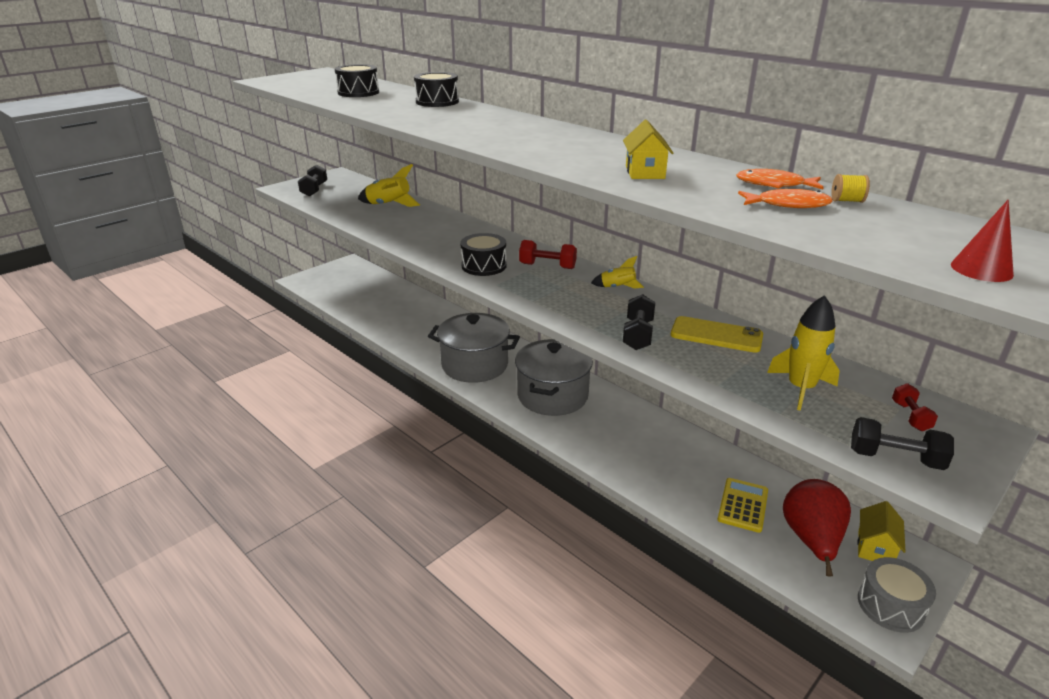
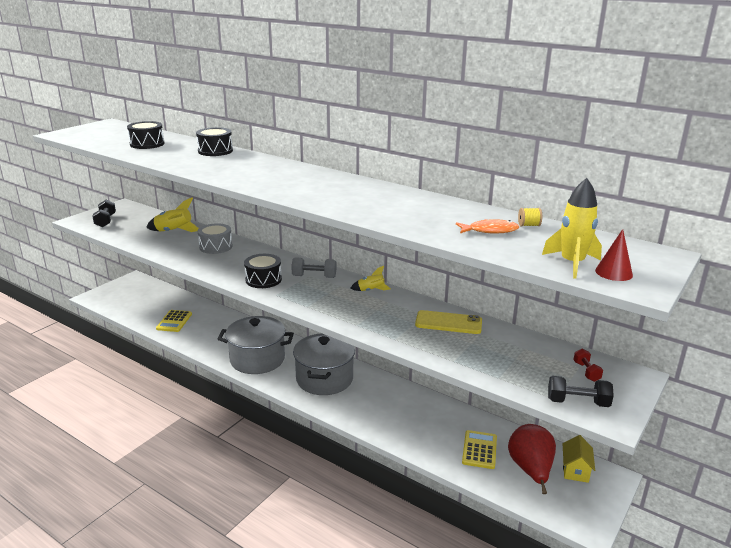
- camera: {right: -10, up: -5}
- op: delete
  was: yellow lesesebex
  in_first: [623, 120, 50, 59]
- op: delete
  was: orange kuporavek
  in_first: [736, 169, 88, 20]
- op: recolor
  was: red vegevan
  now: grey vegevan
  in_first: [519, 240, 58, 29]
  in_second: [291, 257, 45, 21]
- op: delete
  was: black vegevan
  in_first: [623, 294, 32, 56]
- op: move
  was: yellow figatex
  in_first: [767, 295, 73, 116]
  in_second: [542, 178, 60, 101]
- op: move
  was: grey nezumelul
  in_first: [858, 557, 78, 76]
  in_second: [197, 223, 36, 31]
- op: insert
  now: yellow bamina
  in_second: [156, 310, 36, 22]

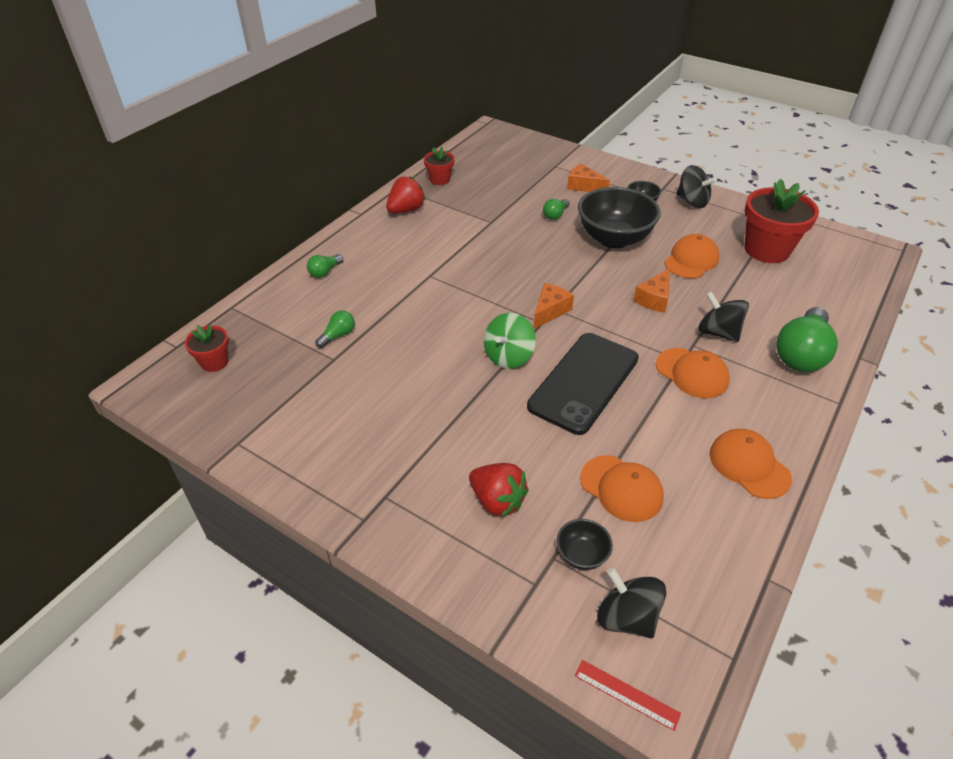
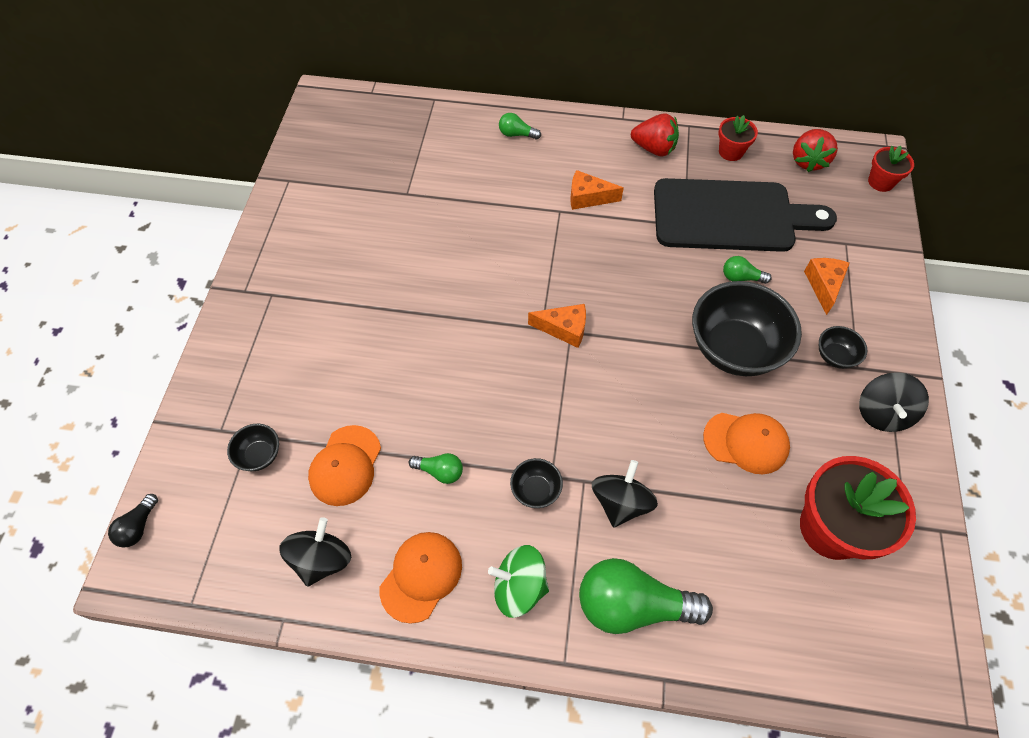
- camera: {right: 65, up: 15}
- op: move
  was: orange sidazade
  in_first: [633, 268, 37, 45]
  in_second: [570, 170, 54, 40]
- op: move
  was: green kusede
  in_first: [315, 311, 40, 37]
  in_second: [409, 453, 54, 31]
- op: move
  was: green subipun
  in_first: [484, 313, 52, 56]
  in_second: [488, 545, 61, 73]
- op: move
  was: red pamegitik
  in_first: [184, 324, 45, 48]
  in_second: [868, 146, 46, 46]
- op: delete
  was: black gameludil
  in_first: [527, 333, 112, 102]
- op: replace
  was: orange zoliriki
  now: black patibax
  in_first: [656, 348, 74, 50]
  in_second: [510, 458, 53, 50]
- op: move
  was: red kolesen
  in_first: [469, 463, 59, 54]
  in_second: [793, 129, 45, 43]
- op: move
  was: black subipun
  in_first: [597, 568, 69, 70]
  in_second: [279, 517, 72, 70]
- op: replace
  was: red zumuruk
  now: black kusede
  in_first: [575, 660, 106, 71]
  in_second: [108, 494, 50, 54]
- op: insert
  now: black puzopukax
  in_second: [654, 178, 183, 74]

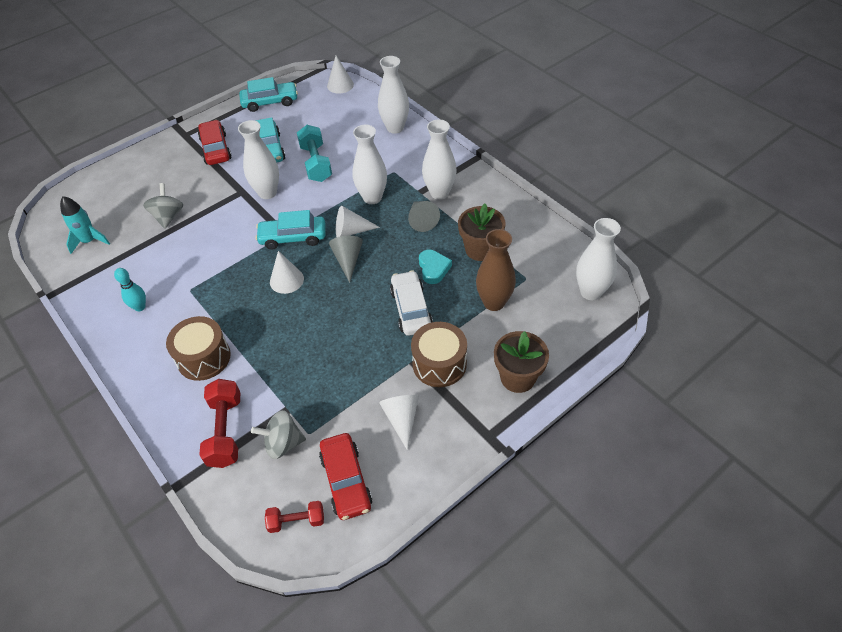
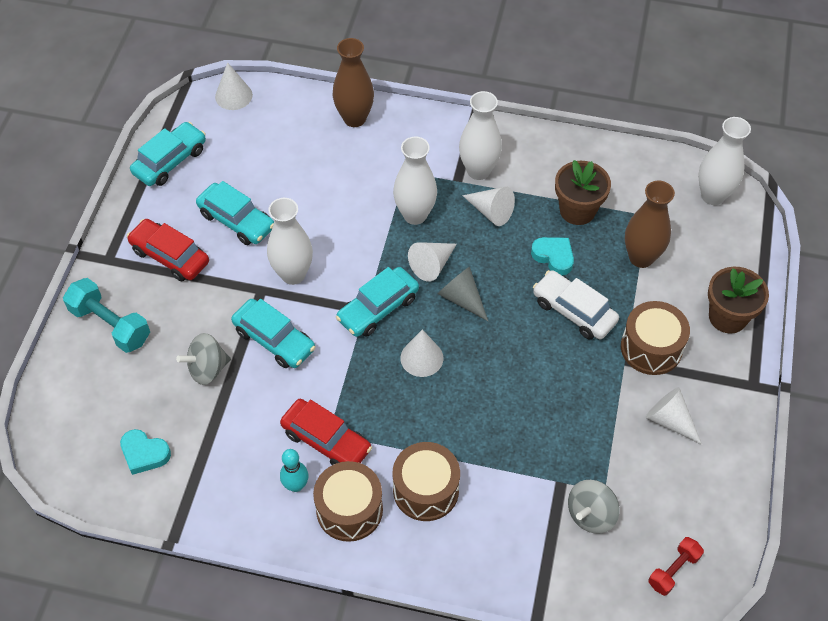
- camera: {right: -40, up: 5}
- op: recolor
  was: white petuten
  now: brown petuten
  in_first: [378, 56, 31, 78]
  in_second: [333, 38, 41, 89]
- op: move
  was: turquoise vegevan
  in_first: [297, 125, 35, 57]
  in_second: [63, 278, 87, 75]
- op: rotate
  was: grey subipun
  in_first: [143, 183, 40, 46]
  in_second: [176, 333, 55, 52]
  clockwise: -75
- op: replace
  was: turquoise figatex
  now: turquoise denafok
  in_first: [60, 196, 50, 58]
  in_second: [120, 429, 51, 46]
- op: recolor
  was: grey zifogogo
  now: white zifogogo
  in_first: [408, 201, 32, 31]
  in_second: [462, 187, 53, 39]
- op: delete
  was: red vegevan
  in_first: [199, 379, 42, 89]
- op: move
  was: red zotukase
  in_first: [319, 433, 53, 87]
  in_second: [280, 399, 92, 66]
- op: insert
  now: turquoise zotukase
  in_second: [231, 299, 85, 69]
- op: insert
  now: brown nezumelul
  in_second: [313, 461, 70, 81]

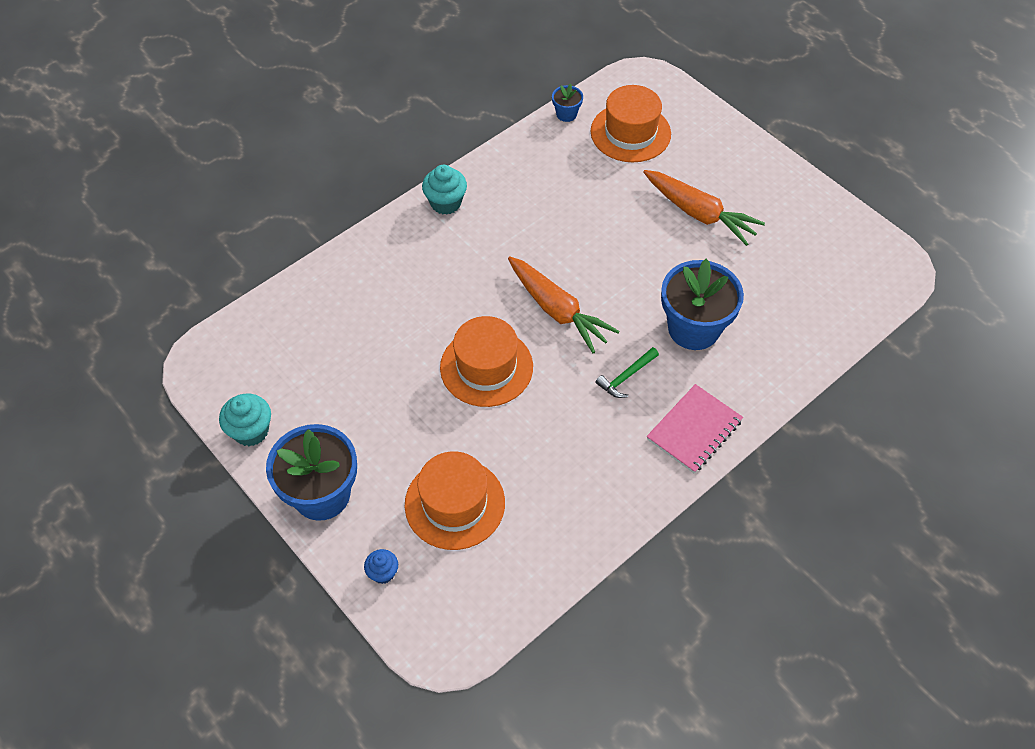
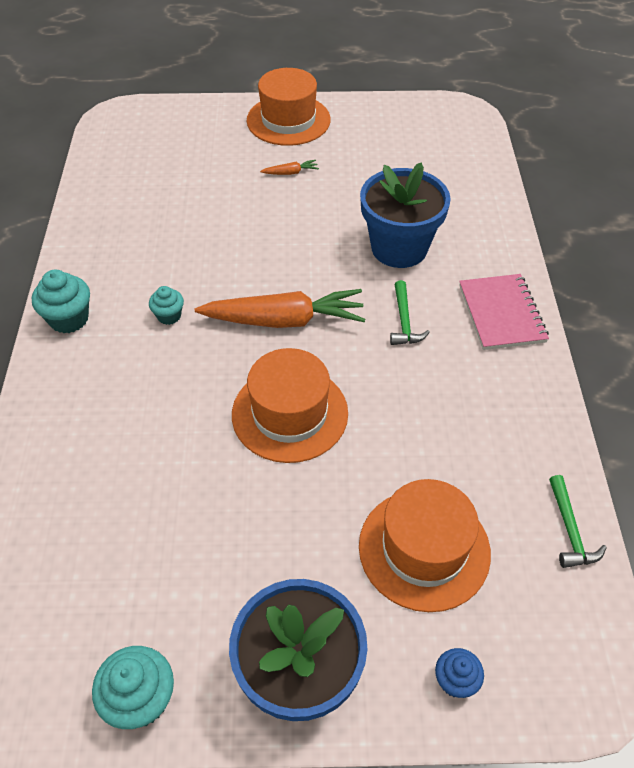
- camera: {right: -50, up: -5}
- op: delete
  was: blue pamegitik
  in_first: [552, 84, 31, 38]
- op: move
  was: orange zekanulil
  in_first: [591, 85, 80, 77]
  in_second: [247, 68, 84, 78]
- op: resize
  was: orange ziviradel
  in_first: [643, 170, 122, 76]
  in_second: [260, 160, 59, 15]
  ratio: 0.41
- op: insert
  now: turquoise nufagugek
  in_second: [149, 286, 35, 39]
- op: insert
  now: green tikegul
  in_second: [549, 475, 58, 93]

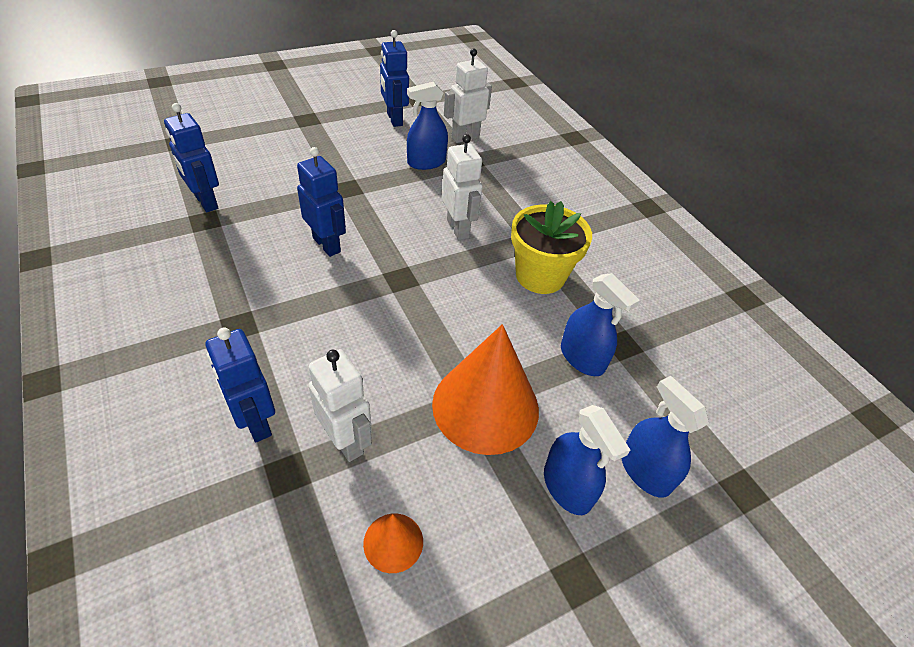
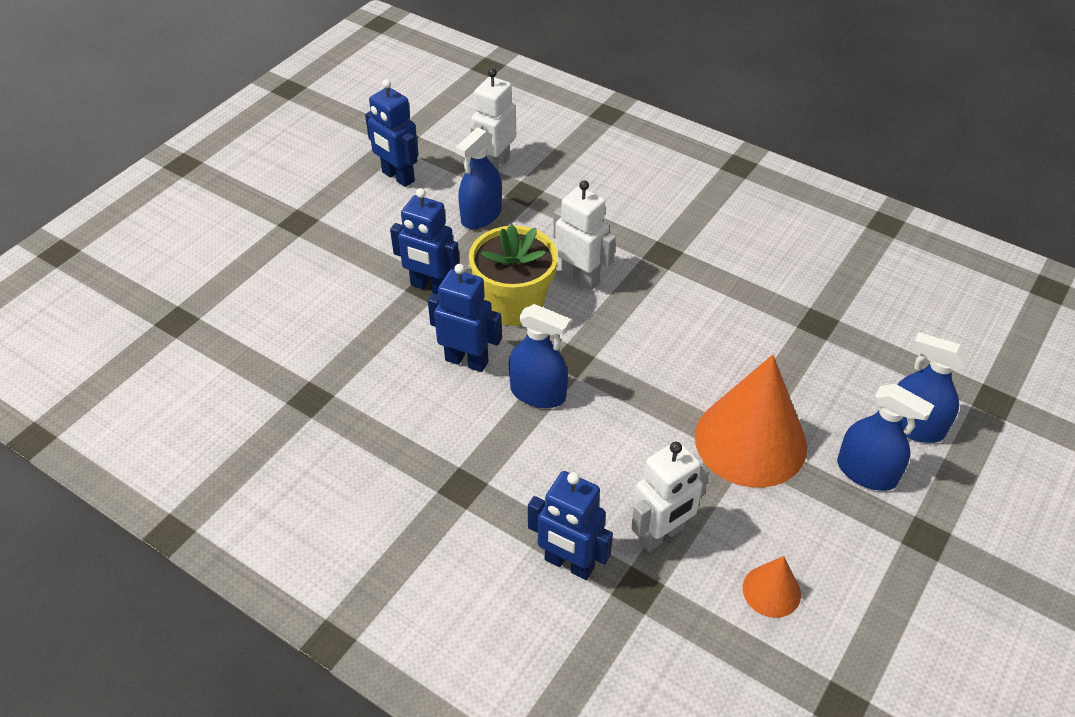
- camera: {right: -25, up: 0}
- op: move
  was: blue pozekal
  in_first: [164, 103, 55, 109]
  in_second: [390, 188, 70, 106]
- op: move
  was: yellow pamegitik
  in_first: [511, 201, 81, 93]
  in_second: [469, 224, 89, 102]
- op: move
  was: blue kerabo
  in_first: [561, 273, 79, 103]
  in_second: [509, 304, 62, 104]
- op: rotate
  was: white pozekal
  in_first: [308, 349, 64, 113]
  in_second: [631, 441, 78, 111]
  clockwise: 120

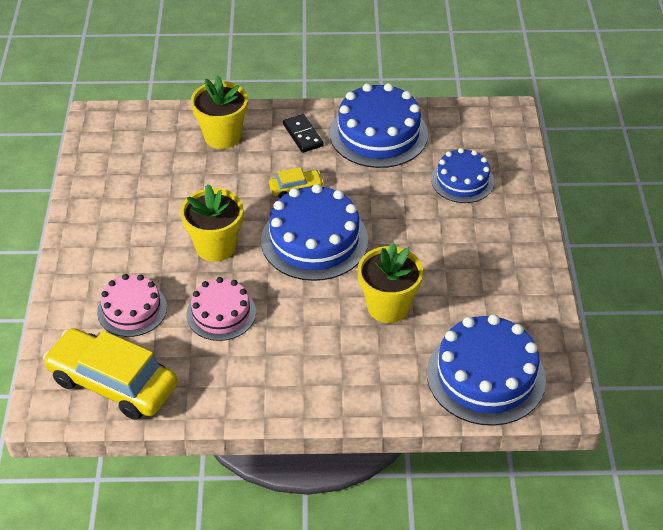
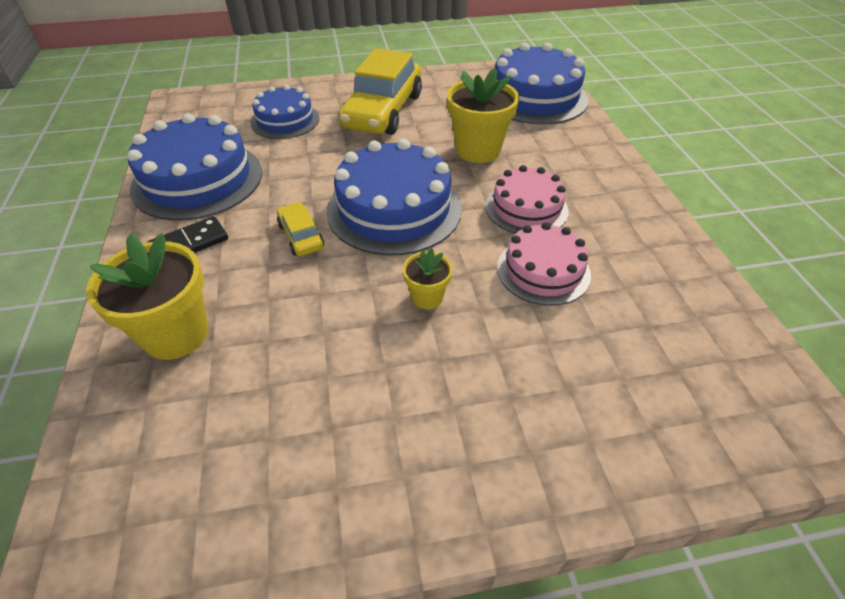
- camera: {right: -100, up: 0}
- op: resize
  was: yellow pamegitik
  in_first: [180, 184, 63, 78]
  in_second: [403, 248, 49, 61]
  ratio: 0.53
- op: move
  was: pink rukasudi
  in_first: [97, 274, 70, 63]
  in_second: [485, 165, 84, 69]
- op: move
  was: yellow zotukase
  in_first: [43, 328, 134, 92]
  in_second: [339, 48, 83, 87]

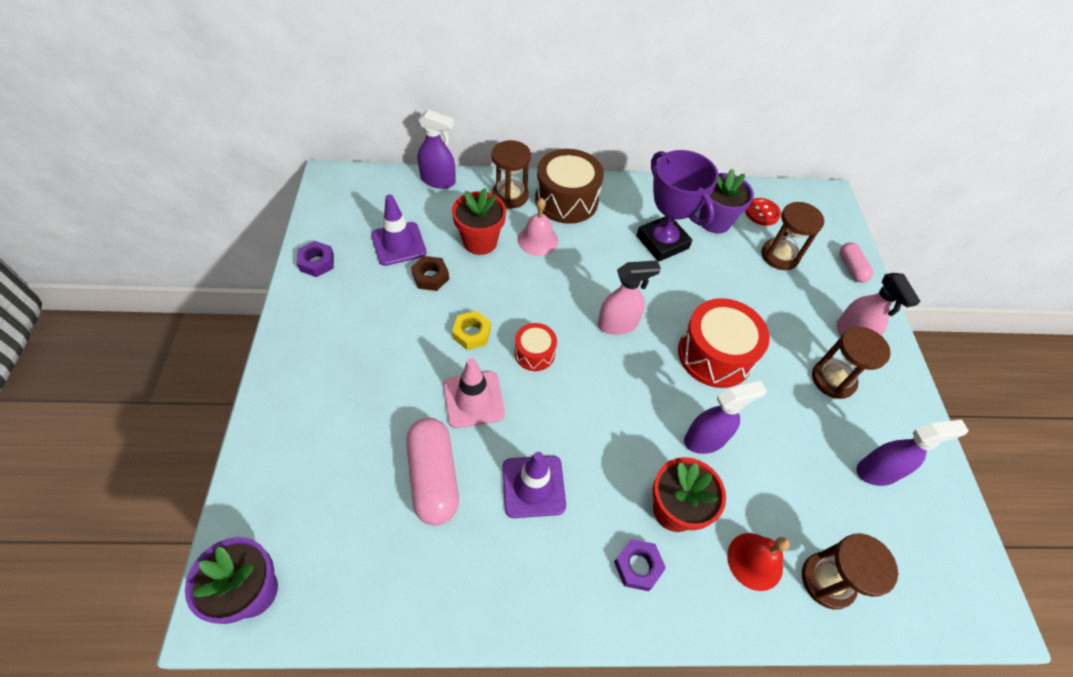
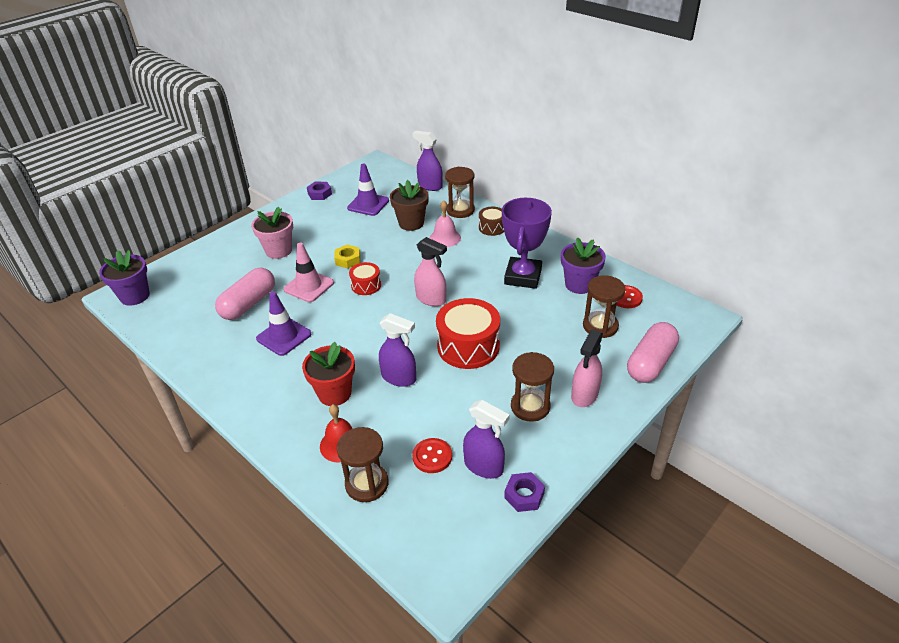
- camera: {right: 50, up: -15}
- op: rotate
  was: purple kerabo
  in_first: [418, 110, 38, 79]
  in_second: [412, 131, 31, 60]
  clockwise: 150
- op: resize
  was: brown nezumelul
  in_first: [535, 149, 69, 75]
  in_second: [479, 207, 25, 29]
  ratio: 0.54
- op: recolor
  was: red pamegitik
  now: brown pamegitik
  in_first: [452, 188, 54, 67]
  in_second: [390, 180, 39, 51]
- op: resize
  was: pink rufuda
  in_first: [840, 242, 33, 41]
  in_second: [627, 322, 52, 61]
  ratio: 1.77
- op: delete
  was: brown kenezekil
  in_first: [411, 256, 38, 35]
- op: move
  was: purple kenezekil
  in_first: [614, 539, 52, 52]
  in_second: [504, 472, 41, 40]
- op: insert
  now: pink pamegitik
  in_second: [252, 207, 41, 52]
- op: insert
  now: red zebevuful
  in_second: [412, 438, 40, 35]

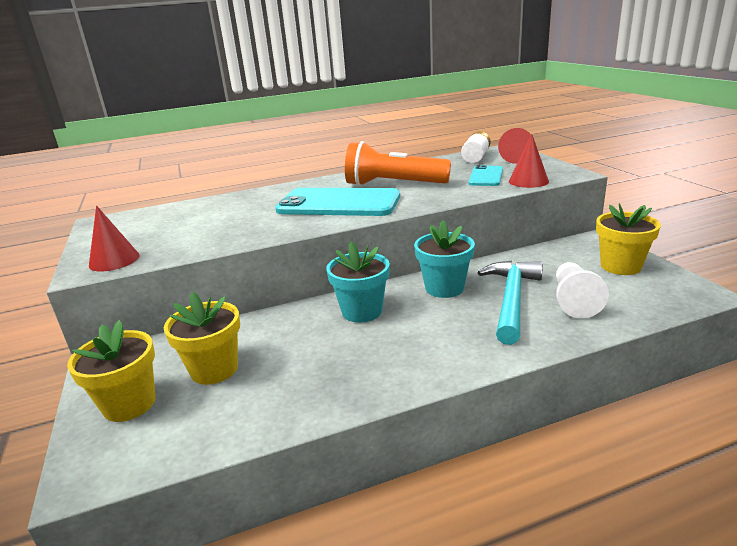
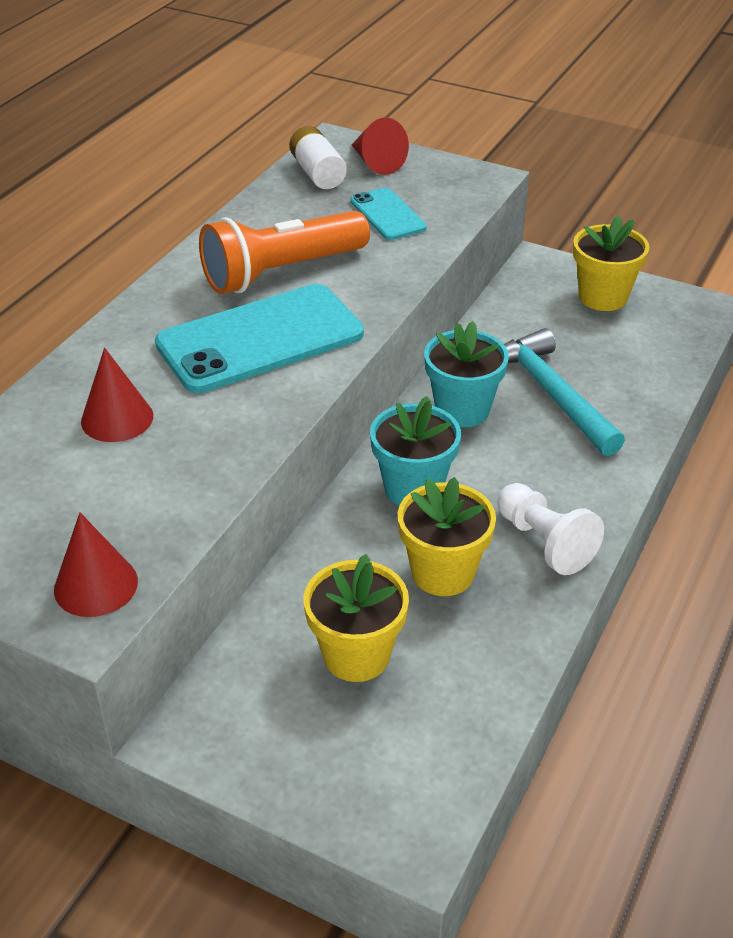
- camera: {right: -45, up: 15}
- op: move
  was: red zifogogo
  in_first: [509, 134, 40, 54]
  in_second: [81, 348, 72, 94]
- op: move
  was: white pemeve
  in_first: [556, 262, 53, 56]
  in_second: [497, 483, 107, 92]
- op: move
  was: yellow pamegitik
  in_first: [67, 320, 89, 102]
  in_second: [398, 477, 98, 119]

